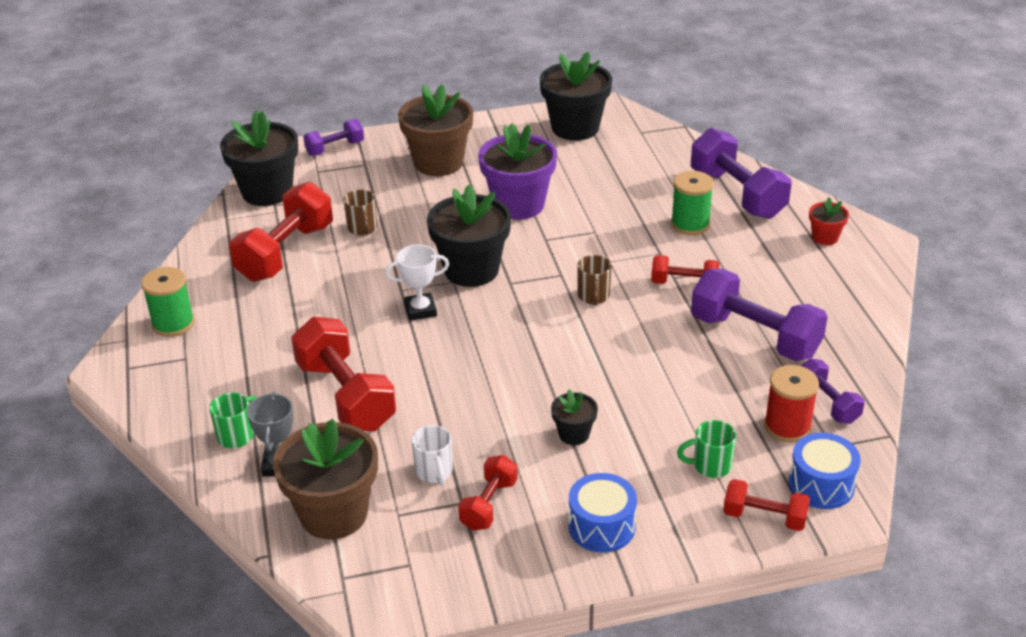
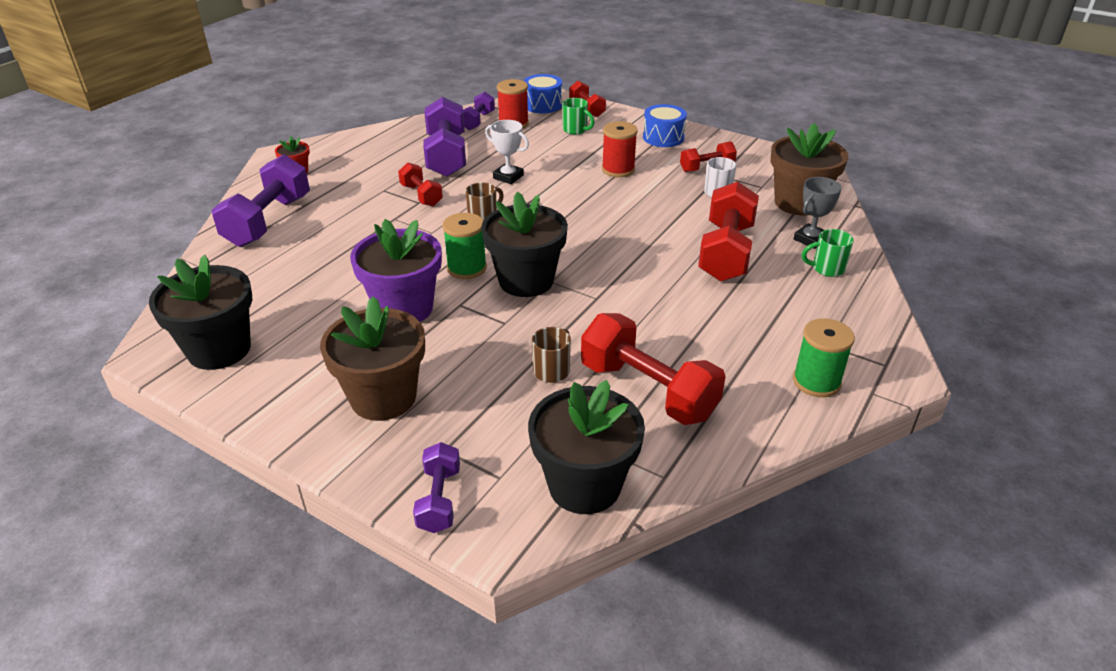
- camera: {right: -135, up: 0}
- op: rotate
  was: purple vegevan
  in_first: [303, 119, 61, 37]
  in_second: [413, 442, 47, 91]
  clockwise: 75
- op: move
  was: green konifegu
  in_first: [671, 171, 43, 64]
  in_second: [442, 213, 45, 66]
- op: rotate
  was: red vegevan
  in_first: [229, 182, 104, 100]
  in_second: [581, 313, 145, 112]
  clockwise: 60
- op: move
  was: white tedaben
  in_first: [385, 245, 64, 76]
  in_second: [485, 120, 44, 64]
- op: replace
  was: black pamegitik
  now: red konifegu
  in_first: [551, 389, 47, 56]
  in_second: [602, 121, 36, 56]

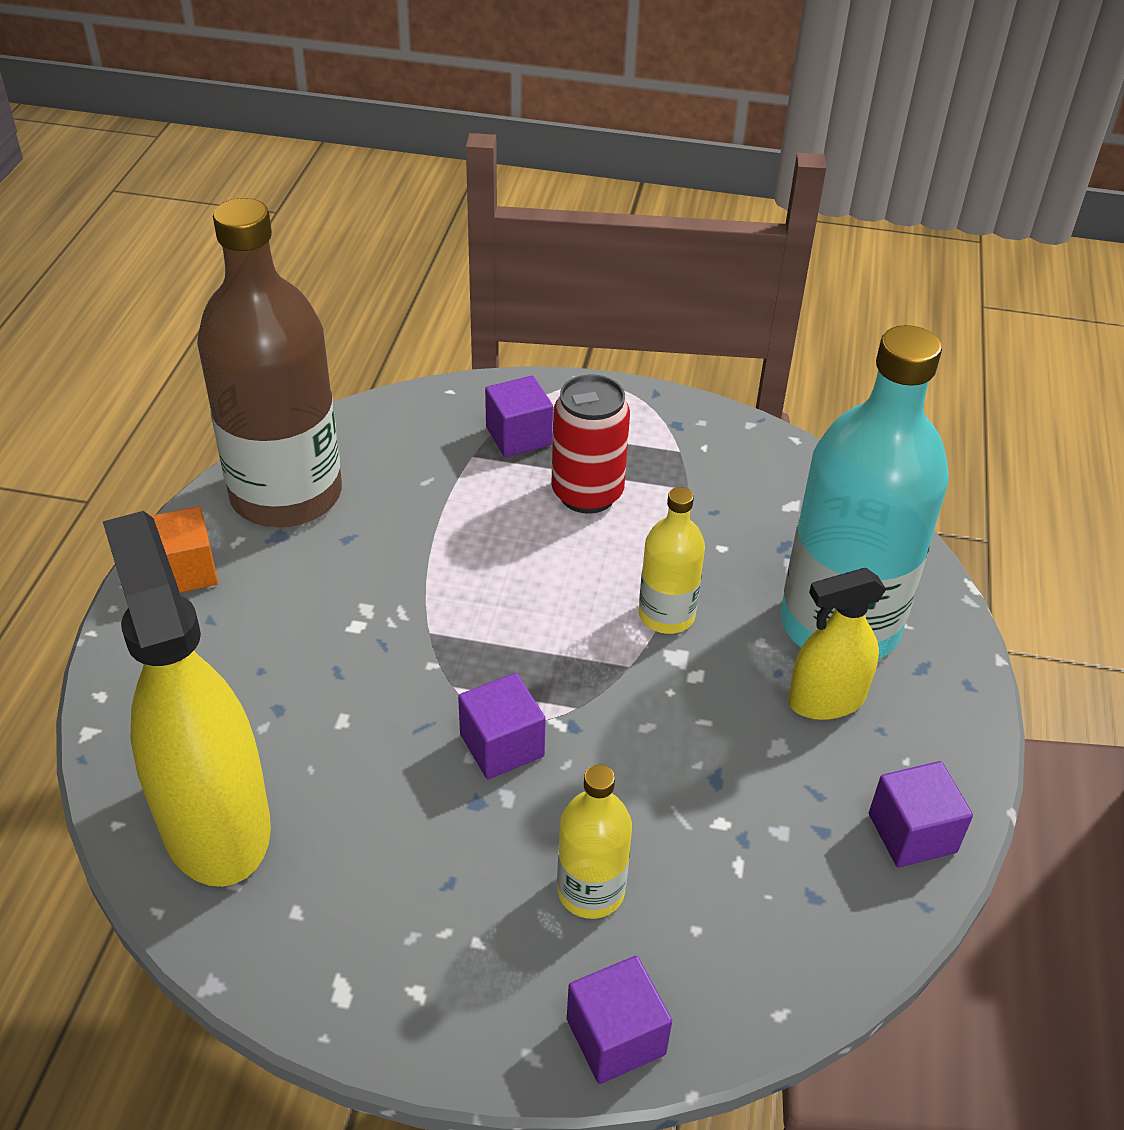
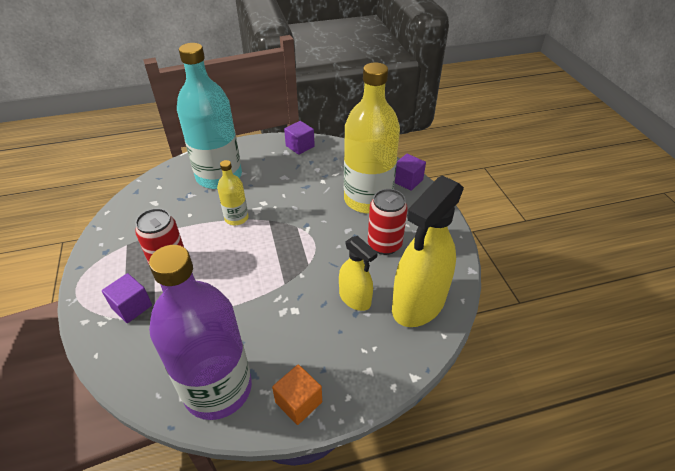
- camera: {right: -115, up: 0}
- op: recolor
  was: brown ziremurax
  now: purple ziremurax
  in_first: [197, 198, 145, 329]
  in_second: [149, 245, 103, 175]
- op: move
  was: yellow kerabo
  in_first: [788, 568, 98, 152]
  in_second: [339, 236, 39, 75]
- op: delete
  was: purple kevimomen
  in_first: [458, 673, 88, 106]
- op: resize
  was: yellow ziremurax
  in_first: [557, 764, 75, 155]
  in_second: [344, 62, 56, 151]
  ratio: 2.11
- op: insert
  now: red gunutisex
  in_second: [368, 189, 40, 66]

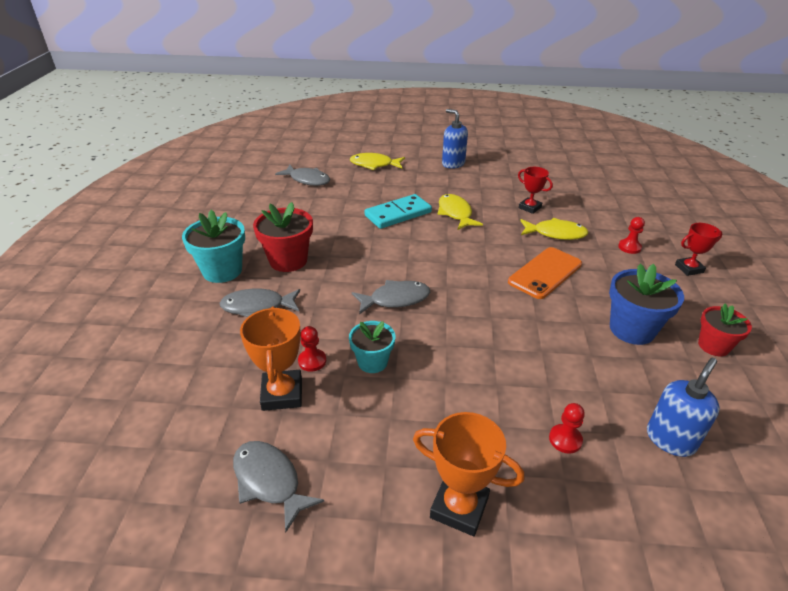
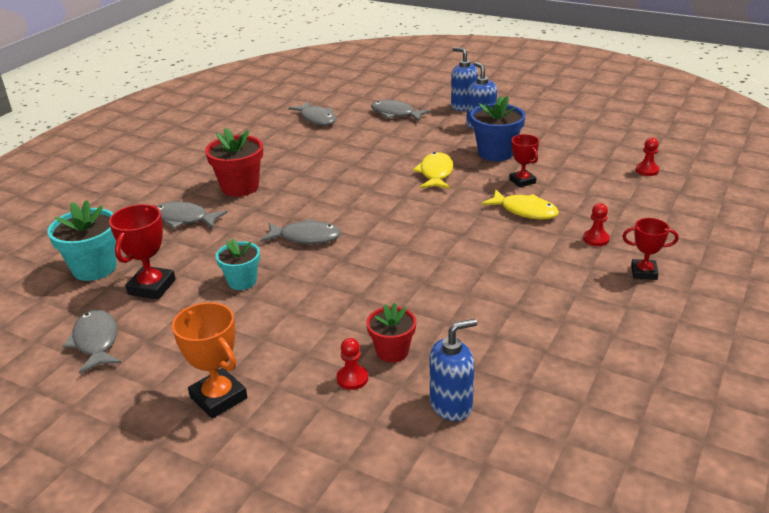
- camera: {right: 25, up: -5}
- op: recolor
  was: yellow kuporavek
  now: grey kuporavek
  in_first: [350, 153, 55, 17]
  in_second: [371, 100, 60, 22]
- op: delete
  was: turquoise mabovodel
  in_first: [365, 194, 67, 35]
- op: move
  was: turquoise pamegitik
  in_first: [182, 210, 63, 73]
  in_second: [47, 200, 70, 81]
- op: delete
  was: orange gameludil
  in_first: [508, 247, 74, 52]
- op: move
  was: blue pamegitik
  in_first: [609, 264, 75, 81]
  in_second: [471, 96, 54, 65]
- op: move
  was: red pamegitik
  in_first: [698, 304, 54, 52]
  in_second: [366, 303, 50, 60]
- op: recolor
  was: orange tedaben
  now: red tedaben
  in_first: [240, 306, 62, 105]
  in_second: [109, 204, 67, 95]
- op: move
  was: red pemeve
  in_first: [298, 326, 28, 46]
  in_second: [636, 138, 23, 38]
- op: insert
  now: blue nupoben
  in_second: [451, 47, 27, 64]

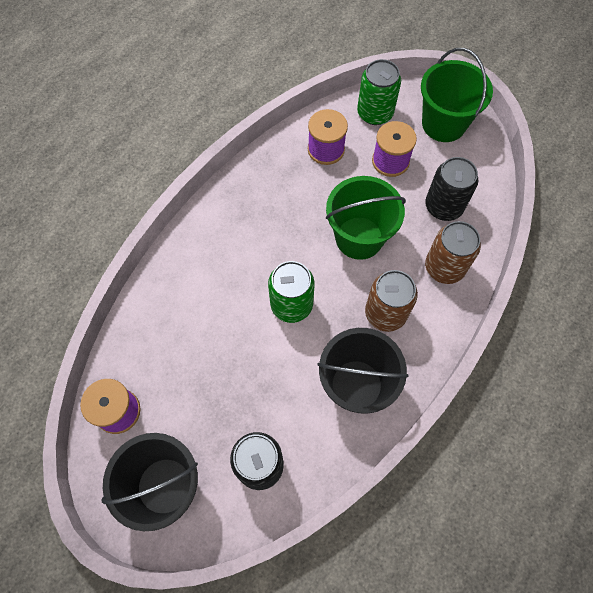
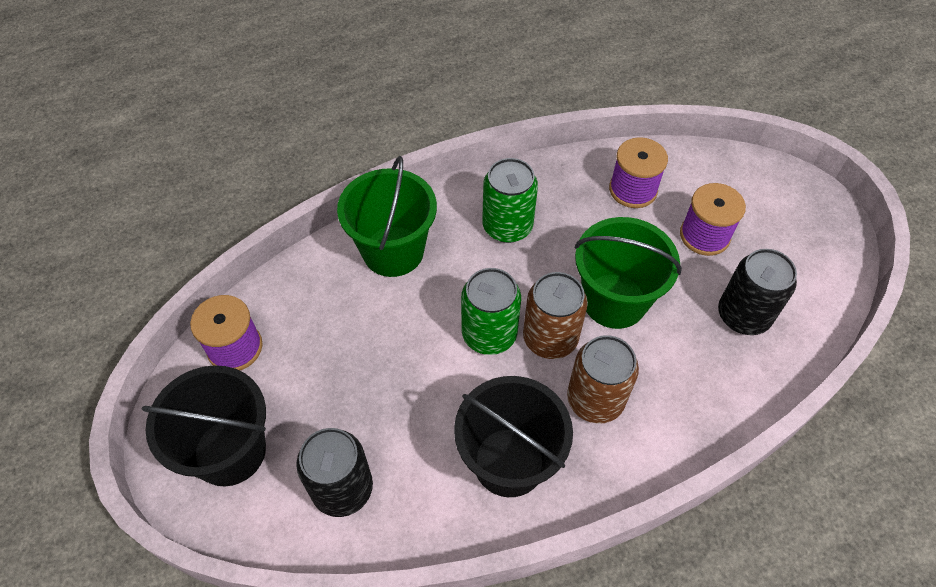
- camera: {right: 30, up: -10}
- op: move
  was: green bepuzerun
  in_first: [421, 48, 72, 94]
  in_second: [337, 156, 100, 121]
- op: move
  was: green gunutisex
  in_first: [357, 59, 44, 66]
  in_second: [482, 158, 56, 85]
- op: move
  was: brown gunutisex
  in_first: [425, 221, 56, 63]
  in_second: [523, 272, 65, 87]

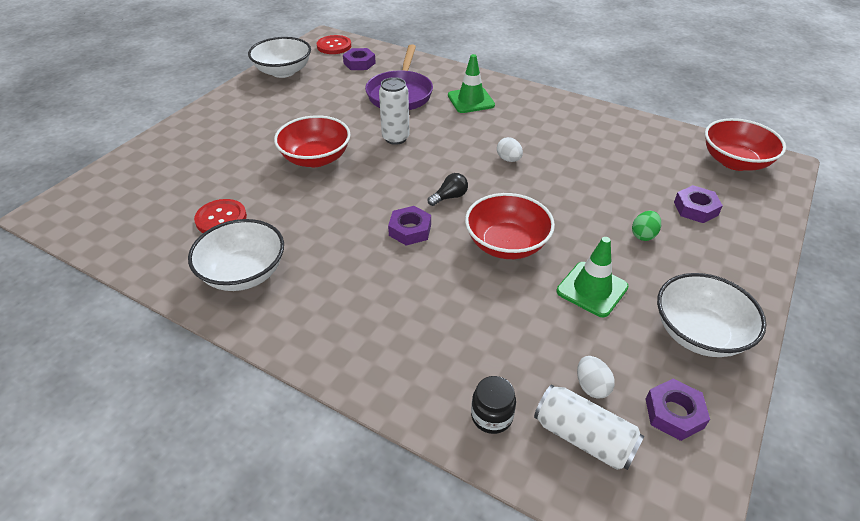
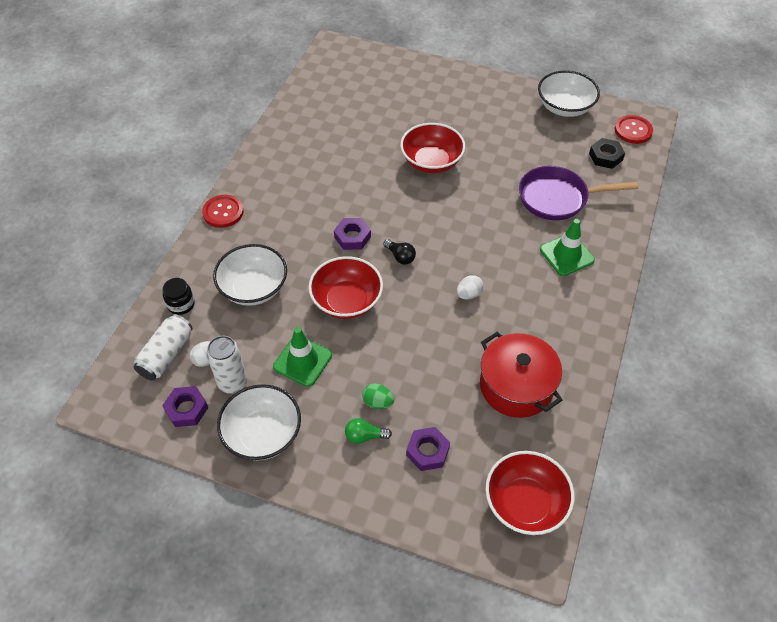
- camera: {right: 80, up: 10}
- op: recolor
  was: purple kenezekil
  now: black kenezekil
  in_first: [343, 48, 33, 22]
  in_second: [589, 138, 36, 31]
- op: move
  was: white gunutisex
  in_first: [379, 77, 31, 68]
  in_second: [207, 336, 40, 57]
- op: move
  was: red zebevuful
  in_first: [194, 199, 53, 34]
  in_second: [202, 195, 41, 33]
- op: move
  was: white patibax
  in_first: [188, 219, 96, 72]
  in_second: [213, 244, 74, 62]
- op: insert
  now: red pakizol
  in_second: [480, 332, 82, 86]
- op: insert
  now: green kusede
  in_second: [345, 418, 47, 26]

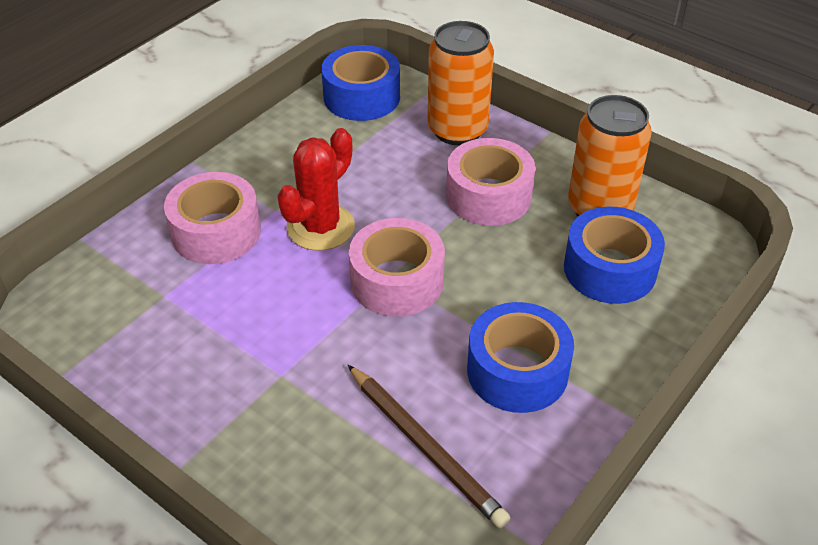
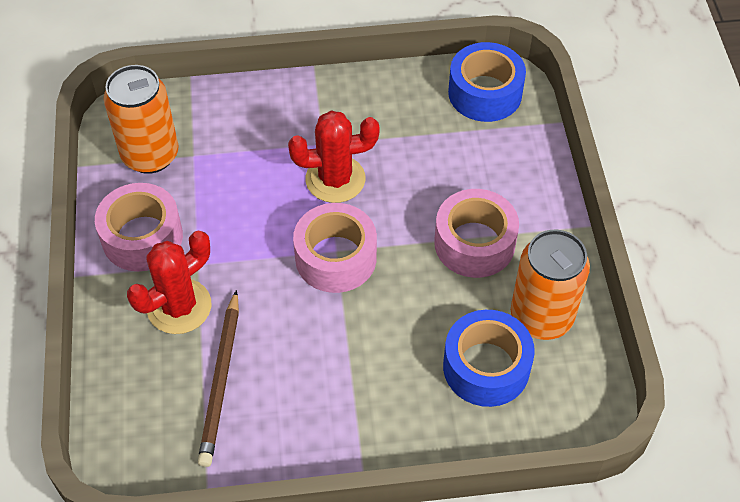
- camera: {right: 45, up: 10}
- op: move
  was: orange gunutisex
  in_first: [428, 21, 66, 124]
  in_second: [104, 65, 75, 109]
- op: move
  was: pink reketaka
  in_first: [164, 172, 97, 92]
  in_second: [95, 183, 88, 88]
- op: delete
  was: blue reketaka
  in_first: [467, 302, 107, 111]
- op: insert
  now: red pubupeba
  in_second: [127, 231, 84, 103]

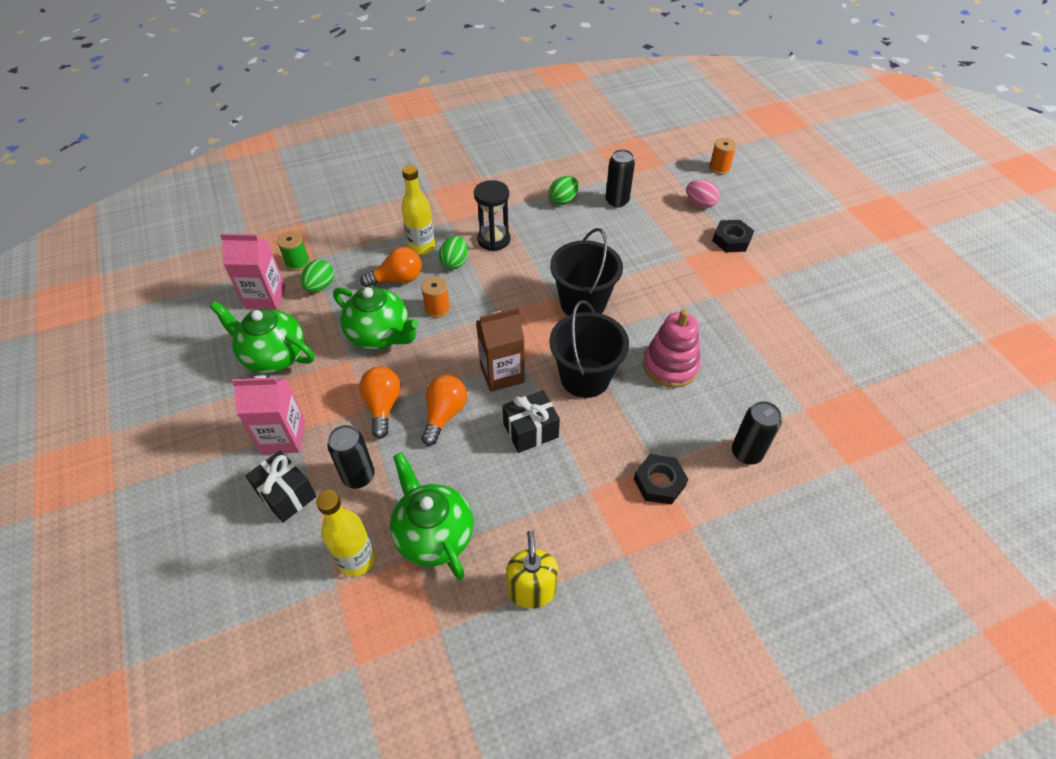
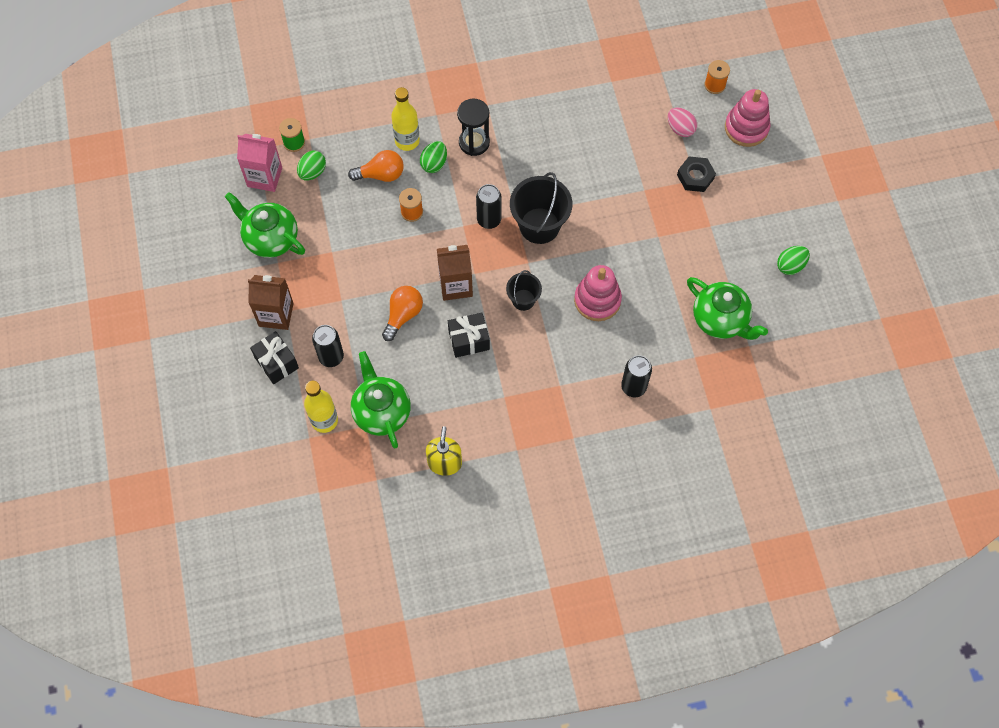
- camera: {right: 10, up: 15}
- op: move
  was: black gunutisex
  in_first: [605, 149, 30, 59]
  in_second: [476, 184, 26, 45]
- op: move
  was: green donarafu
  in_first: [549, 176, 30, 29]
  in_second: [777, 246, 33, 29]
- op: move
  was: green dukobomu
  in_first: [333, 286, 86, 64]
  in_second: [687, 277, 81, 63]
- op: resize
  was: black bepuzerun
  in_first: [549, 300, 80, 98]
  in_second: [506, 270, 36, 41]
  ratio: 0.56
- op: delete
  was: orange kusede
  in_first: [359, 367, 42, 72]
- op: recolor
  was: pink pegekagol
  now: brown pegekagol
  in_first: [232, 375, 73, 79]
  in_second: [248, 275, 46, 55]
- op: delete
  was: black kenezekil
  in_first: [634, 454, 54, 51]
- op: insert
  now: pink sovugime
  in_second: [725, 89, 45, 58]

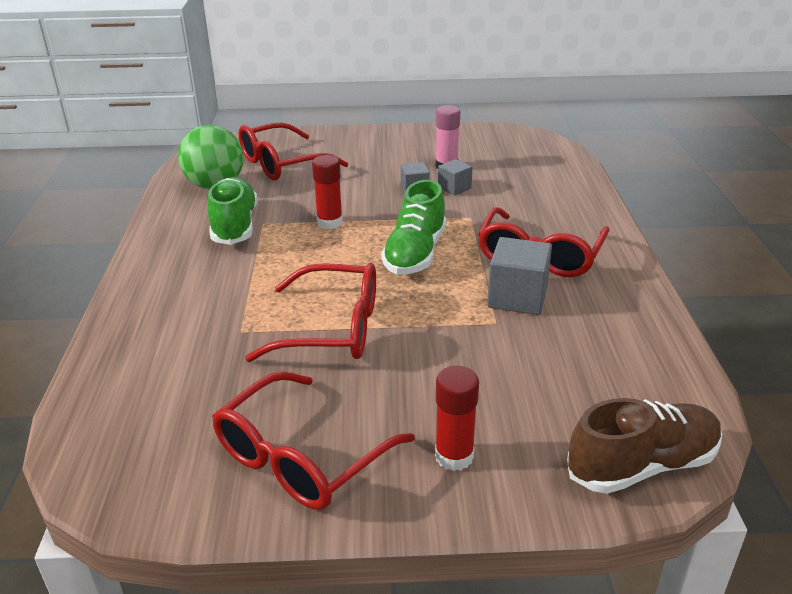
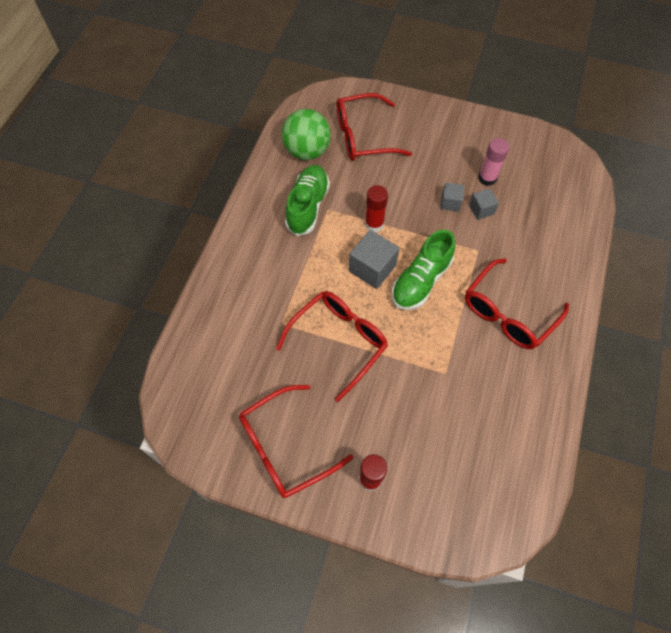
- camera: {right: 20, up: 30}
- op: move
  was: grey kevimomen
  in_first: [487, 237, 65, 78]
  in_second: [349, 230, 50, 59]
- op: rotate
  was: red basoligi
  in_first: [245, 263, 131, 99]
  in_second: [276, 291, 112, 111]
  clockwise: -75
- op: delete
  was: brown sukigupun
  in_first: [567, 398, 155, 96]

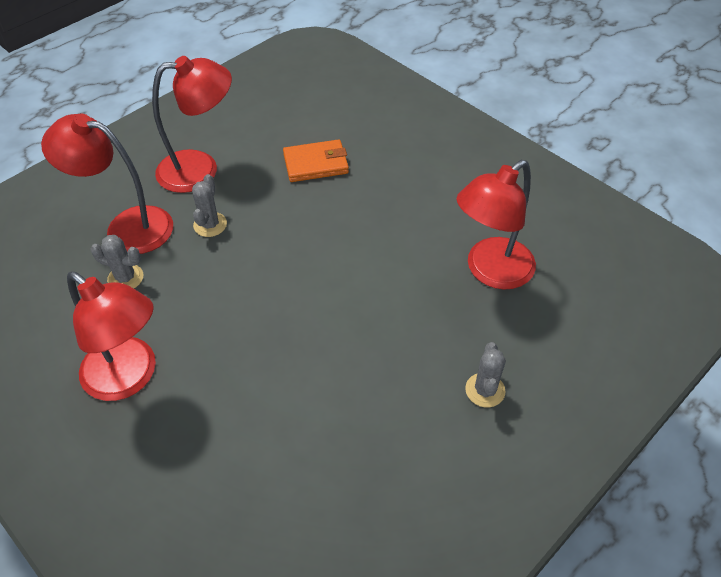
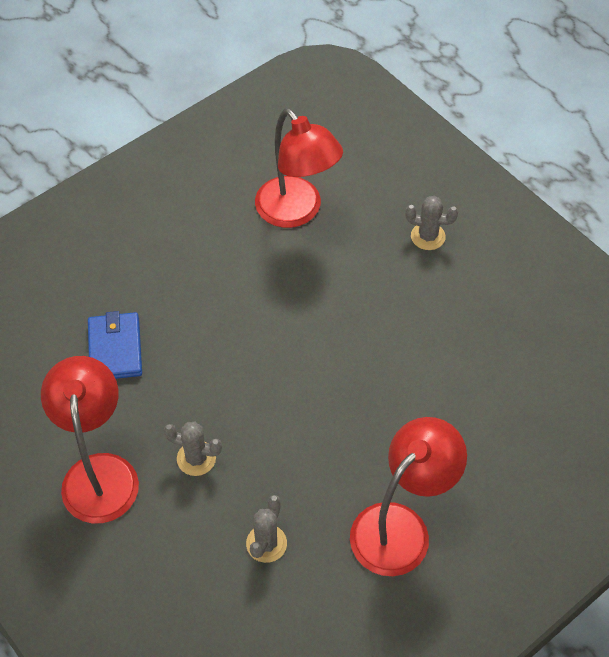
- camera: {right: -85, up: 5}
- op: delete
  was: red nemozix
  in_first: [41, 114, 132, 140]
- op: recolor
  was: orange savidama
  now: blue savidama
  in_first: [283, 139, 66, 43]
  in_second: [88, 311, 54, 68]

